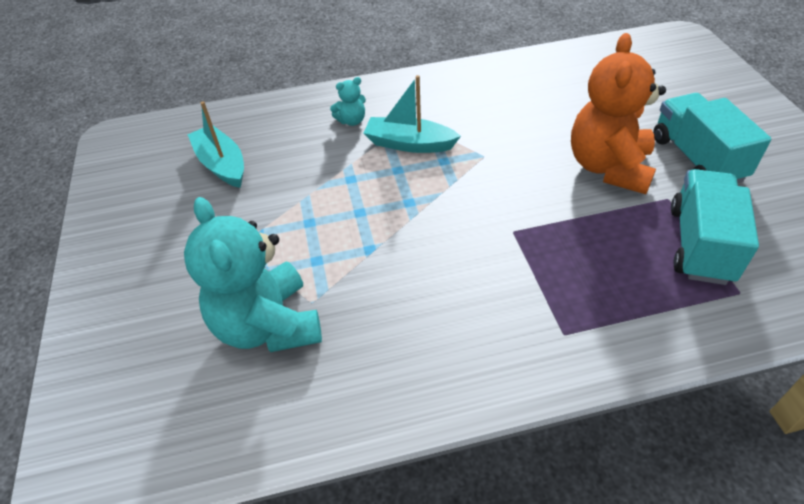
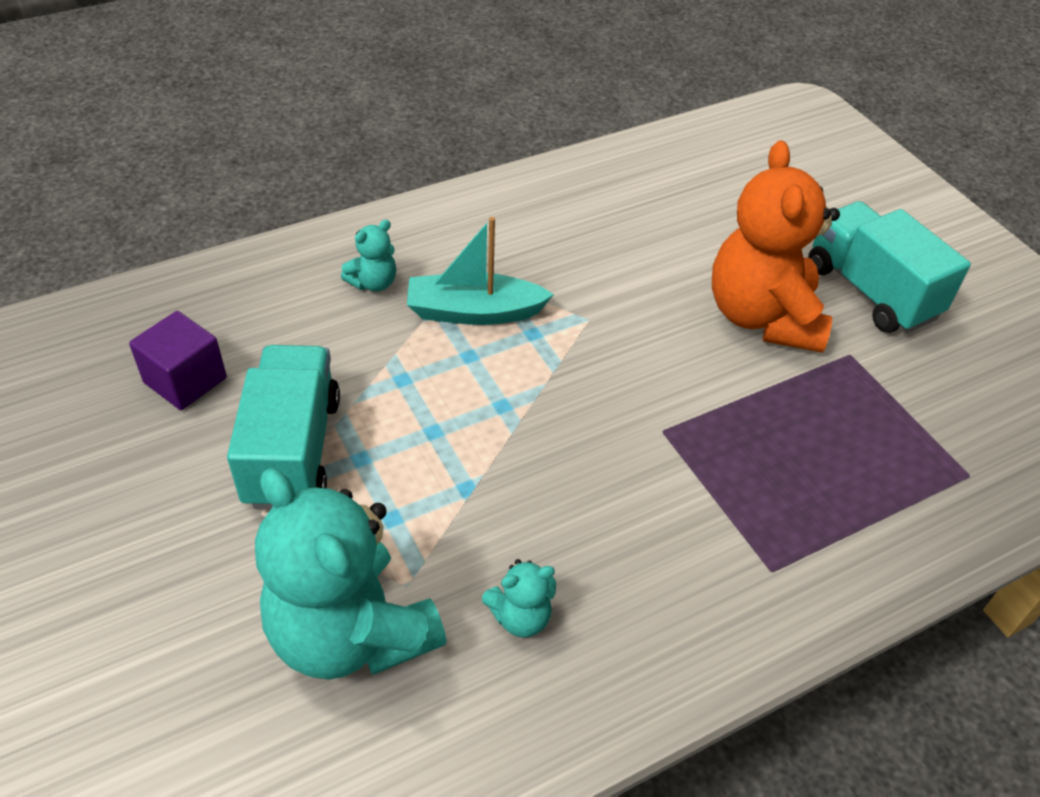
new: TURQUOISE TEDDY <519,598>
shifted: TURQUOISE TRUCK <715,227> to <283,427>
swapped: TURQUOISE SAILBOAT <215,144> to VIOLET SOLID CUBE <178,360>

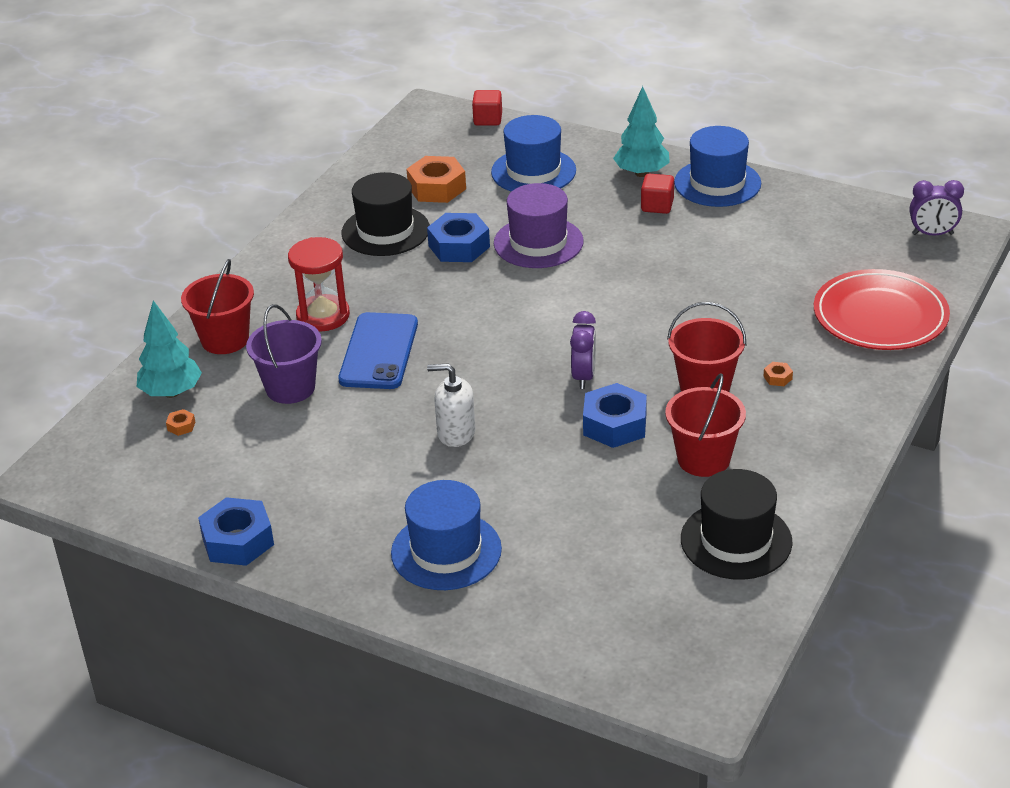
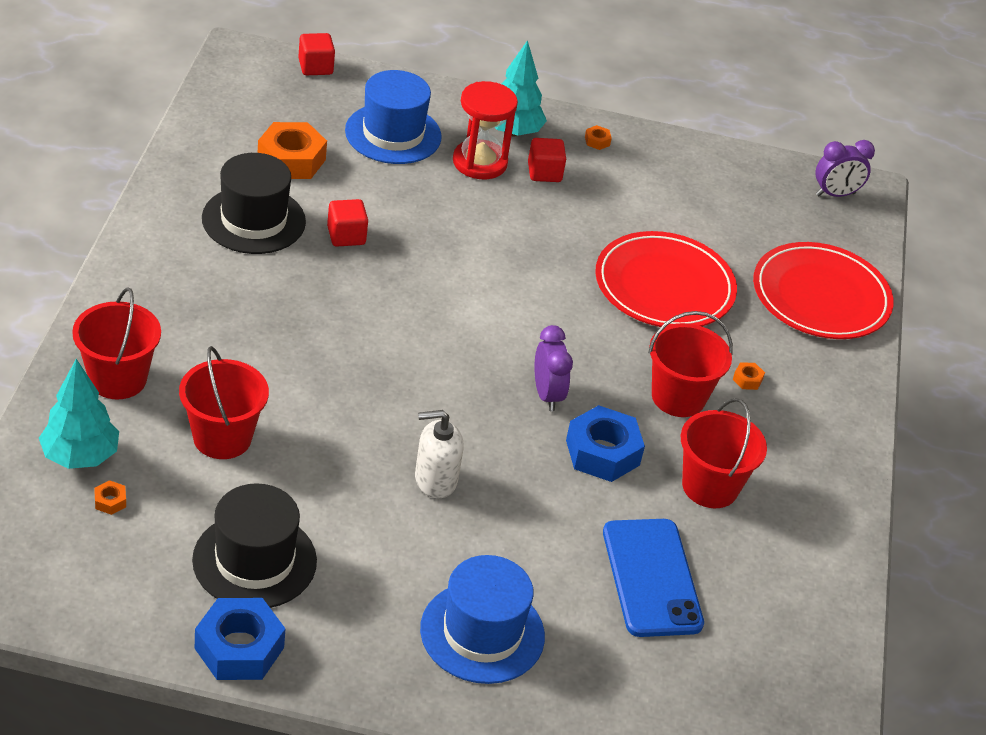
gone: VIOLET TALL HAT <539,225>
new: SCARLET DINNER PLATE <666,279>
shifted: SCARLET SANDGLASS <319,284> to <485,130>; COBALT SMARTPHONE <378,350> to <653,578>; EBONY TALL HAT <737,524> to <254,545>
swapped: COBALT HEXAGON NUT <458,237> to SCARLET SOLID CUBE <347,223>; COBALT TALL HAT <717,166> to BRIGHT ORANGE HEXAGON NUT <598,137>
repainted: VIOLET SAND BUCKET <284,354> to SCARLET SAND BUCKET <224,402>

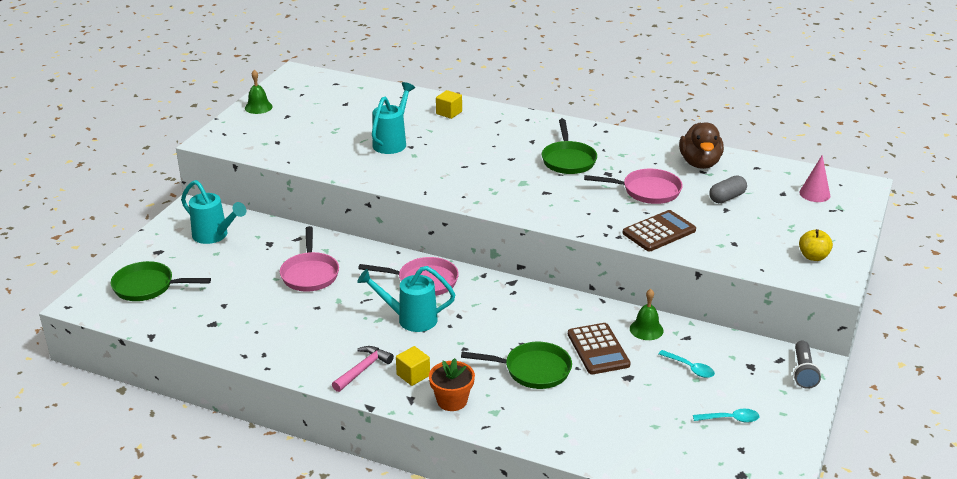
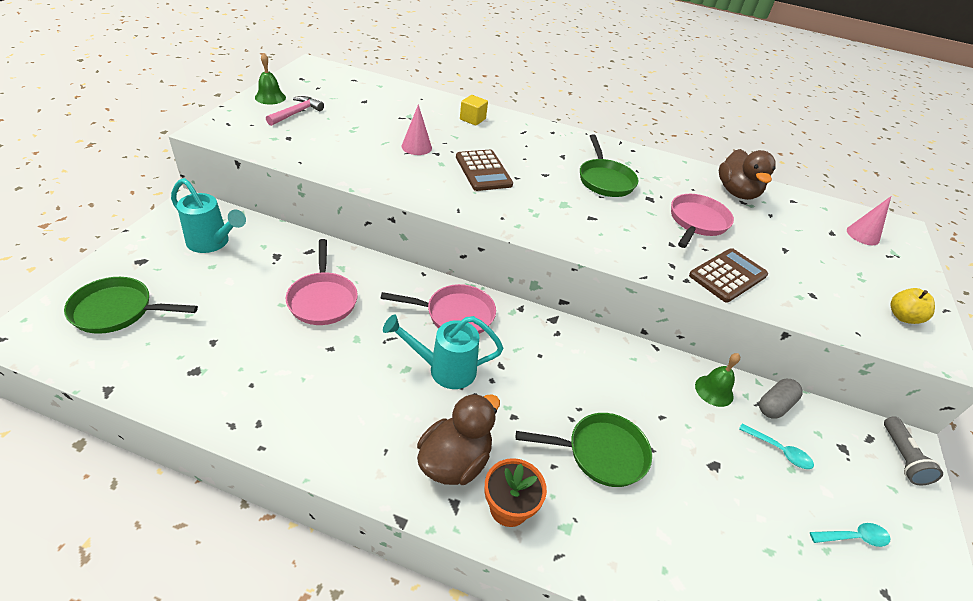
shifted: PINK HAMMER <363,369> to <295,111>; RUSSET CALCULATOR <599,348> to <484,170>; GREY PILL <728,189> to <781,399>
swapped: TURQUOISE WATERING POT <393,118> to PINK CONE SHAPE <417,129>; GOLDEN SOLID CUBE <413,366> to RUSSET TOY DUCK <458,439>
rotated: PINK PAN <633,186> = <702,221> 60 degrees counterclockwise

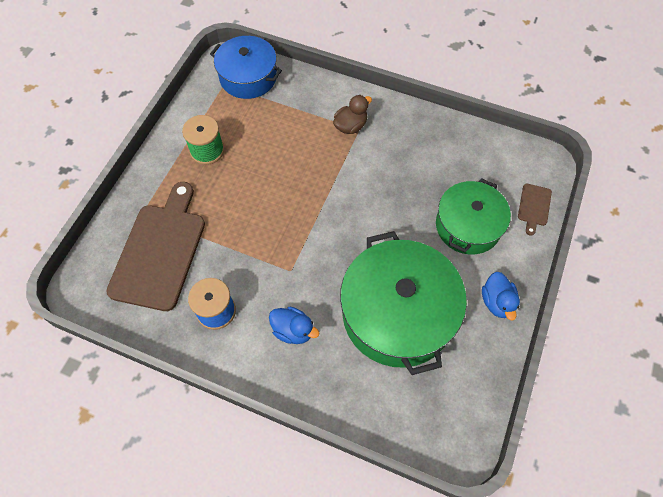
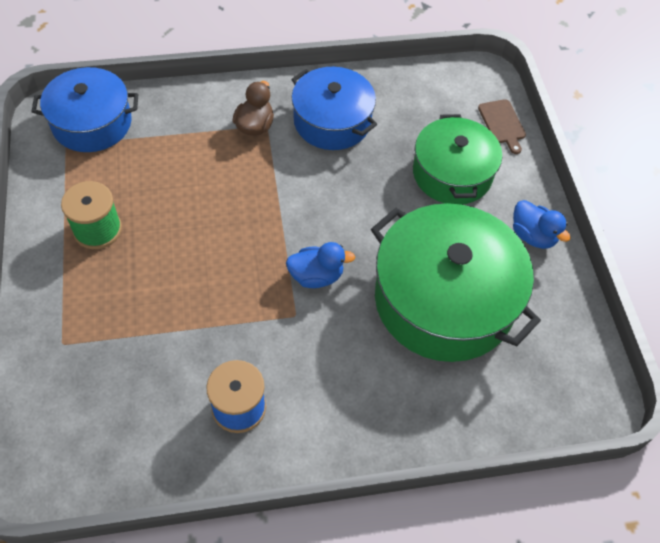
gone: RUSSET CHOPPING BOARD <155,246>
new: COBALT COOKING POT <334,108>
shifted: COBALT TOY DUCK <294,325> to <320,265>

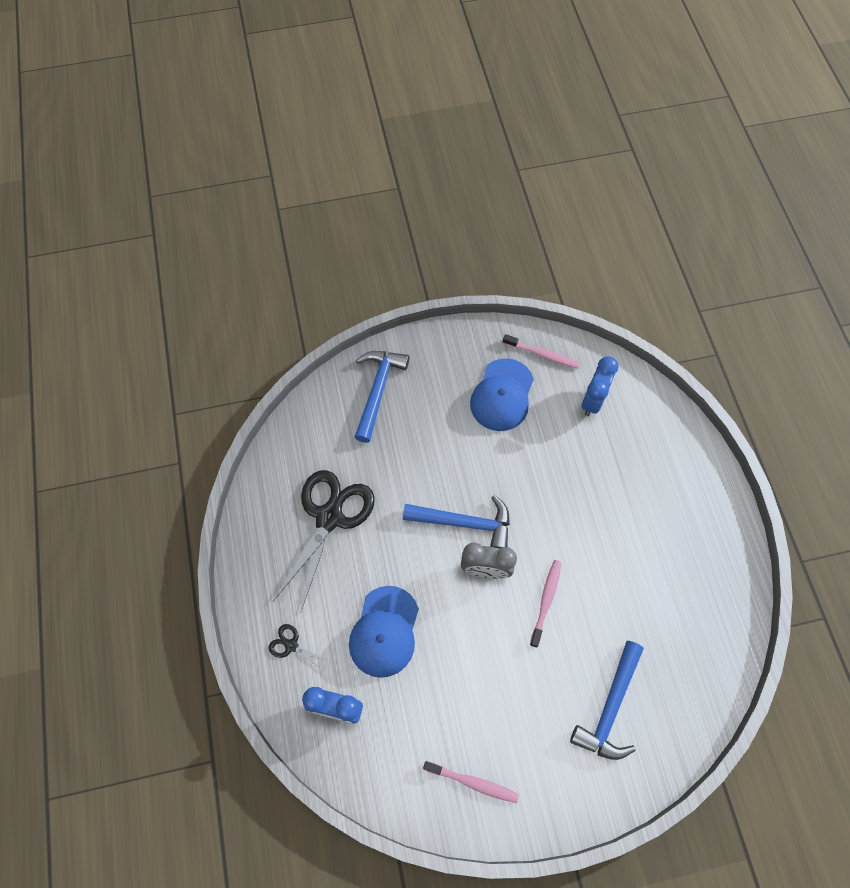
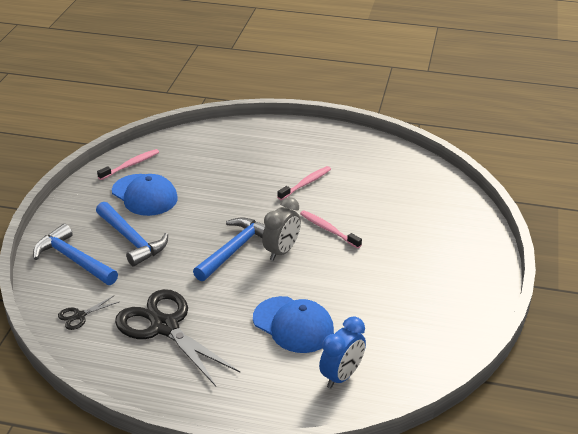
gone: COBALT CLOCK <599,386>
shifted: EBONY PAIR OF SCISSORS <299,648> to <88,313>; PINK TOOTHBRUSH <471,782> to <304,183>; COBALT HAMMER <607,700> to <132,234>

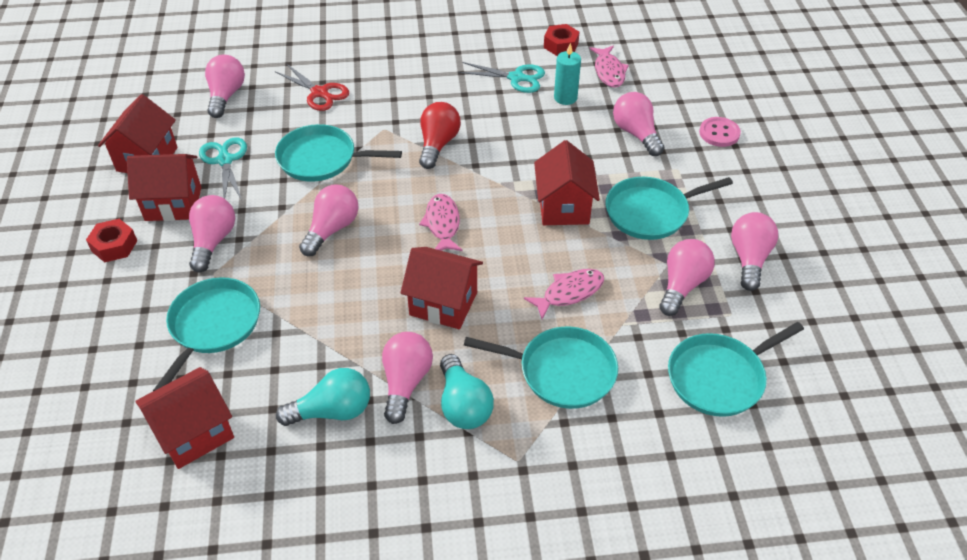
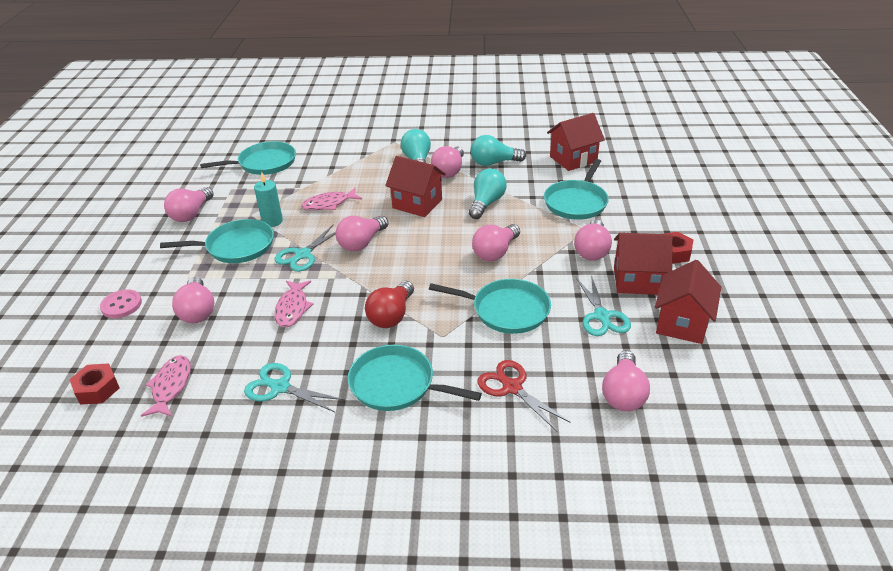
new: TURQUOISE BULB <488,193>
shifted: PINK FISH FIGURE <441,222> to <294,304>; TURQUOISE PAN <541,368> to <415,378>; SCARLET HEXAGON NUT <561,40> to <94,384>; TURQUOISE PILLAR CANDLE <567,74> to <268,199>; PINK BULB <687,277> to <362,233>
swapped: SCARLET TOY HOUSE <567,182> to TURQUOISE PAIR OF SCISSORS <305,248>

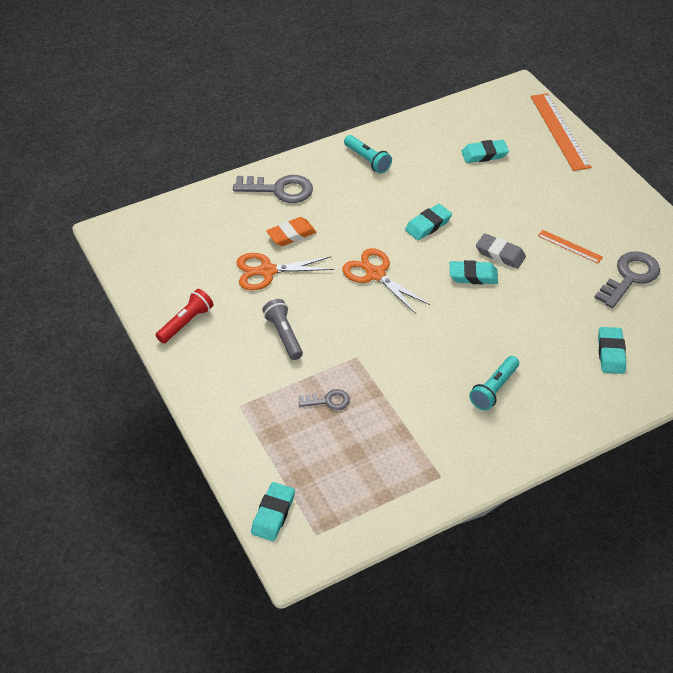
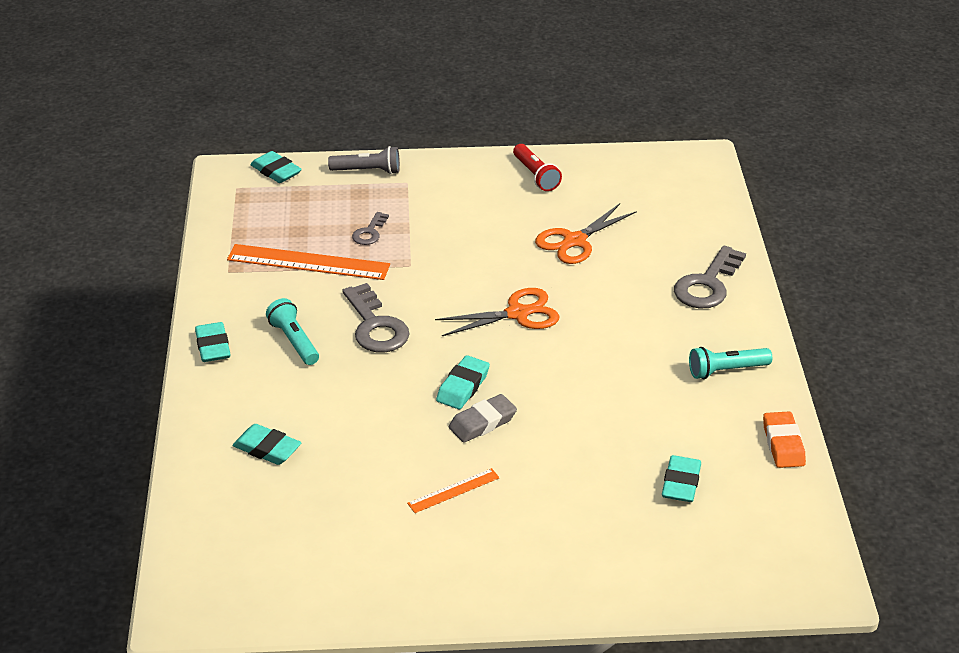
shifted: GREY POCKET TORCH <282,329> to <364,160>; BRIGHT ORANGE GUM ERASER <291,231> to <784,439>; TURQUOISE GUM ERASER <428,222> to <212,342>; BRIGHT ORANGE MEASURING STICK <561,132> to <308,262>; GREY LATCHKEY <627,279> to <375,317>
rotated: BRIGHT ORANGE PAIR OF SCISSORS <285,272> = <586,233> 150 degrees counterclockwise

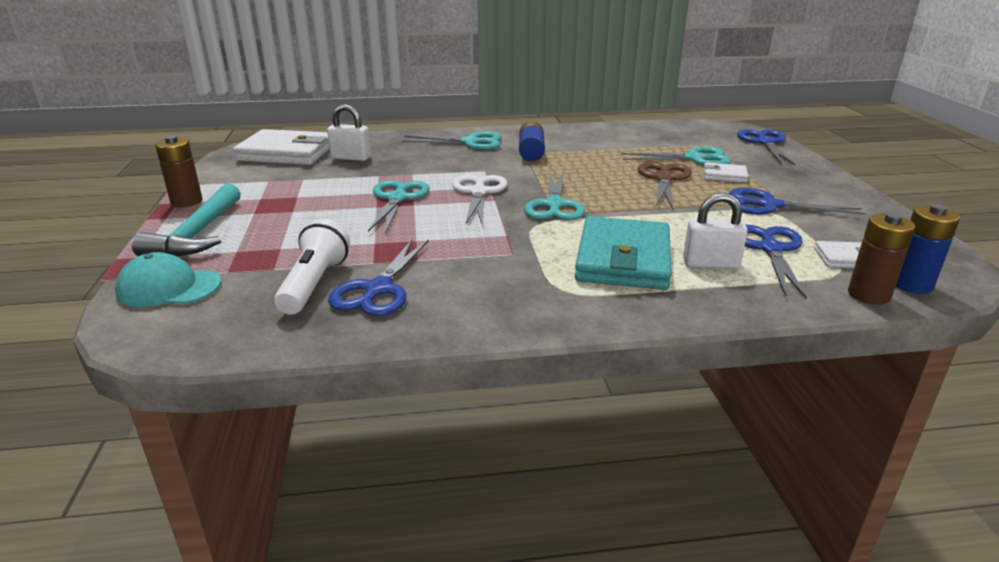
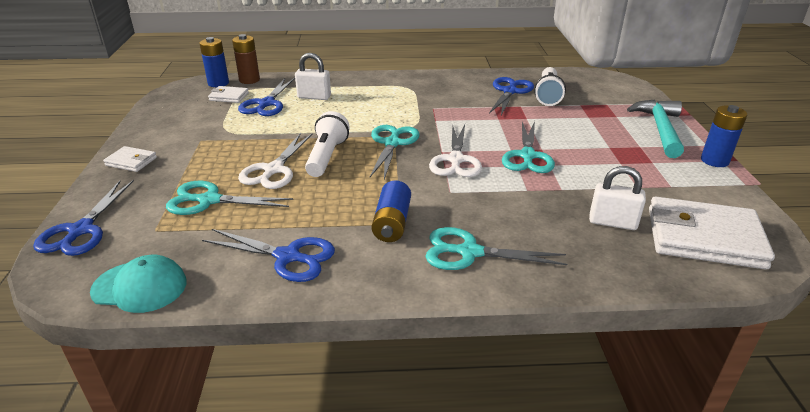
gone: TURQUOISE CARD WALLET <623,253>
new: SNOW-WHITE POCKET TORCH <327,144>
shifted: TURQUOISE BASEBALL CAP <168,279> to <138,284>; SNOW-WHITE CARD WALLET <726,172> to <130,159>; COBALT PAIR OF SCISSORS <797,201> to <268,255>
repainted: RUSSET BATTERY <179,171> to COBALT BATTERY <724,136>; RUSSET PAIR OF SCISSORS <665,185> to SNOW-WHITE PAIR OF SCISSORS <275,161>

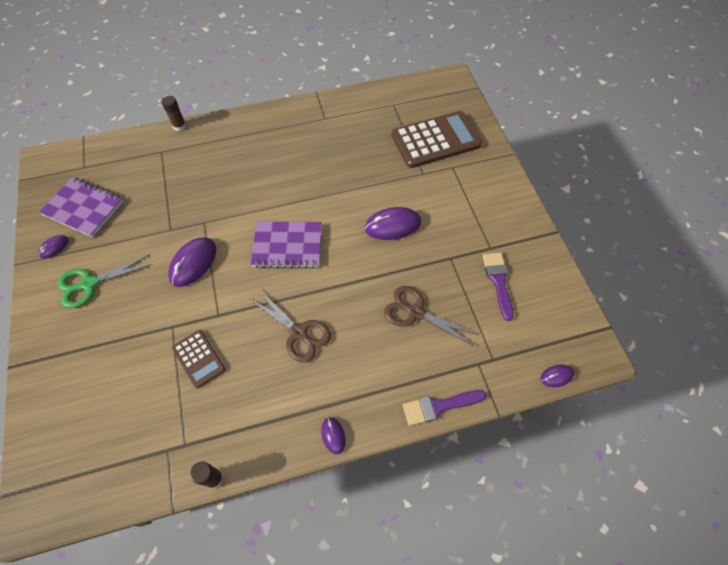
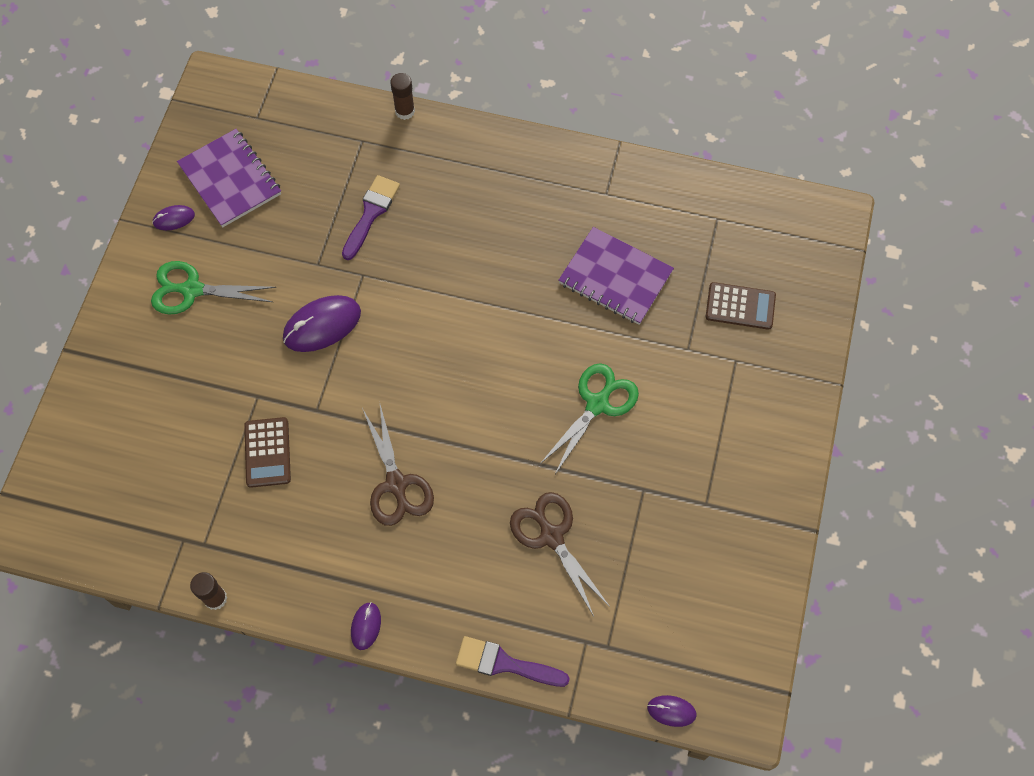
shifted: VIOLET EXERCISE BOOK <286,244> to <616,276>; VIOLET PAINT BRUSH <498,286> to <371,217>
swapped: VIOLET PC MOUSE <393,223> to LEAF-GREEN PAIR OF SCISSORS <589,419>
scaled: RUSSET CALCULATOR <436,139> = <741,306> x0.52

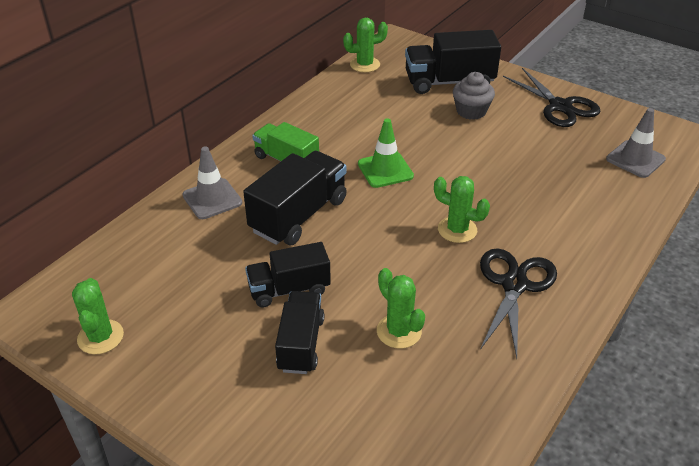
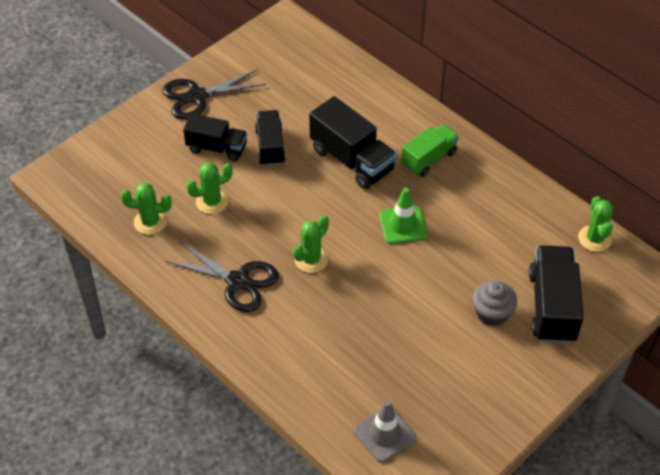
gone: GREY SAFETY CONE <212,183>
shifted: LEAF-GREEN CACTUS <98,316> to <146,209>; EBONY PAIR OF SCISSORS <552,97> to <214,94>

